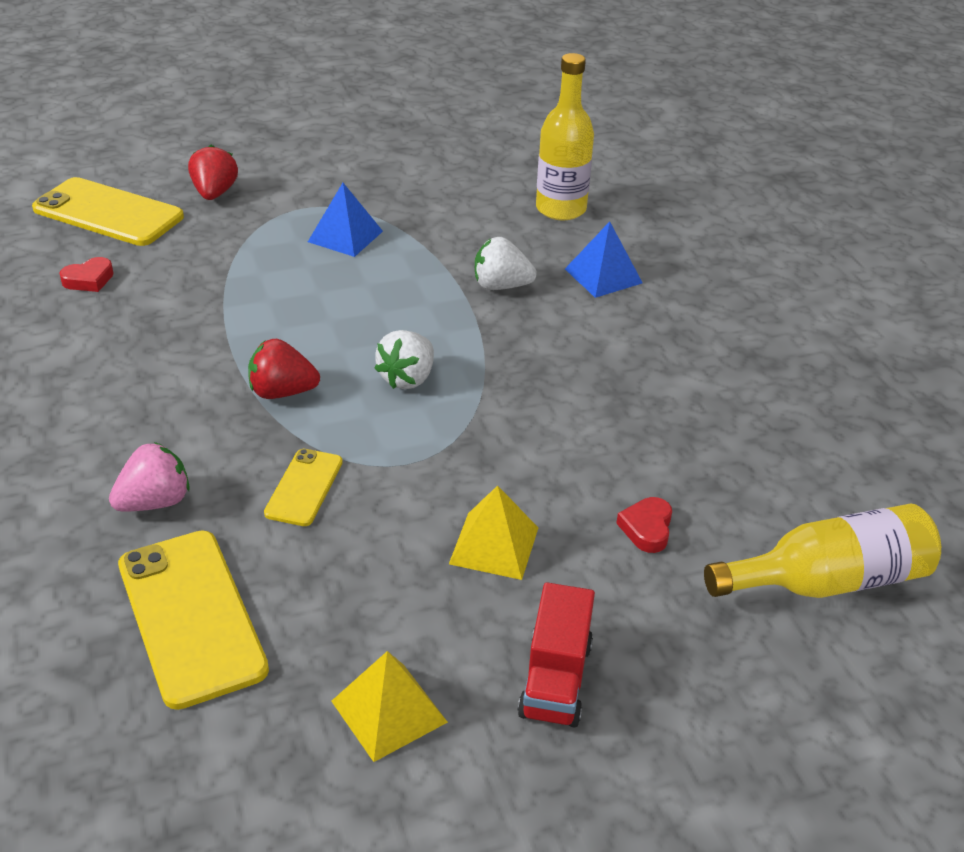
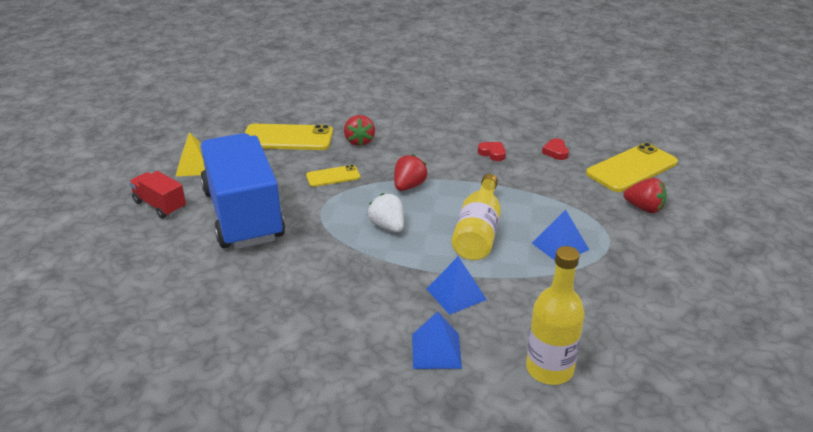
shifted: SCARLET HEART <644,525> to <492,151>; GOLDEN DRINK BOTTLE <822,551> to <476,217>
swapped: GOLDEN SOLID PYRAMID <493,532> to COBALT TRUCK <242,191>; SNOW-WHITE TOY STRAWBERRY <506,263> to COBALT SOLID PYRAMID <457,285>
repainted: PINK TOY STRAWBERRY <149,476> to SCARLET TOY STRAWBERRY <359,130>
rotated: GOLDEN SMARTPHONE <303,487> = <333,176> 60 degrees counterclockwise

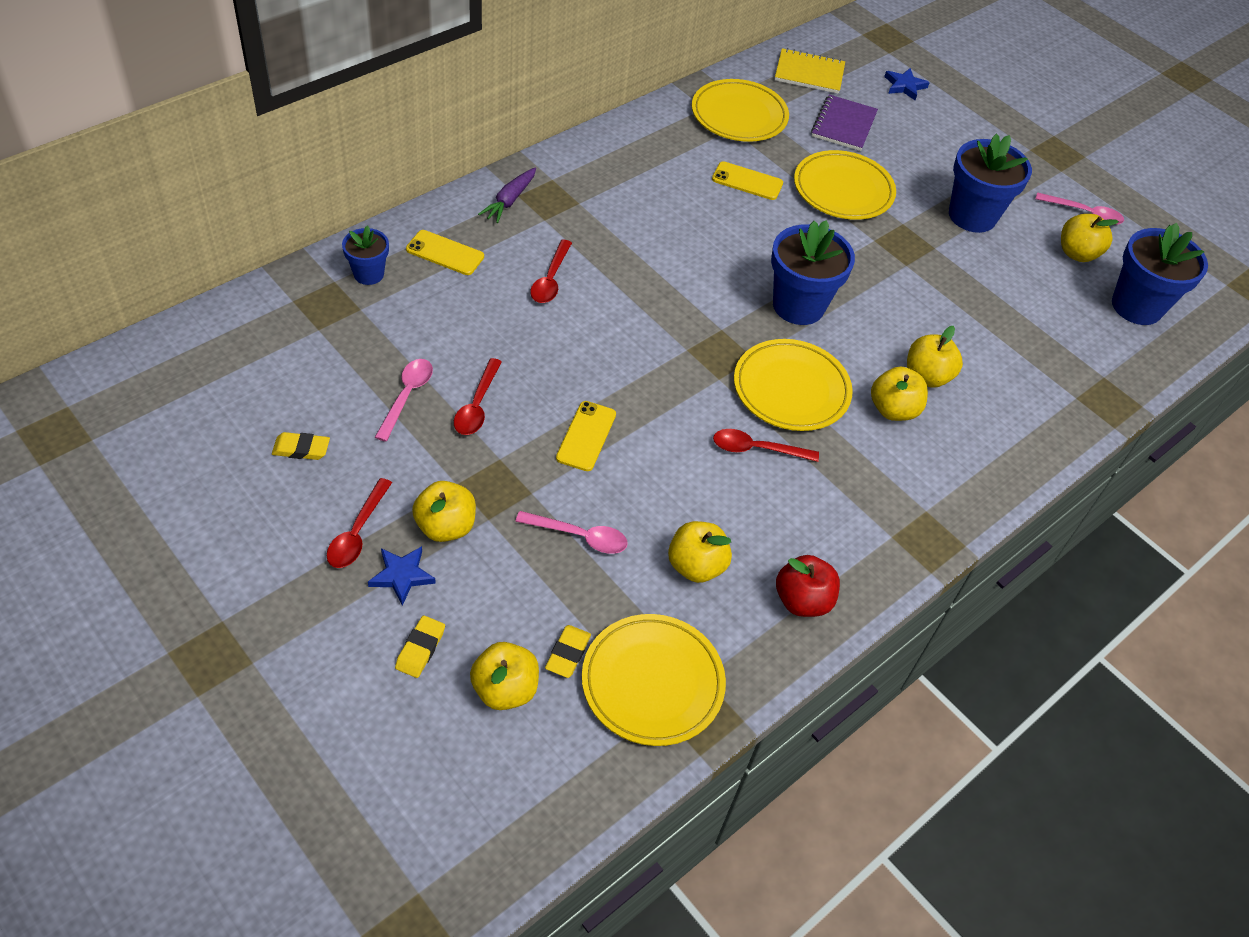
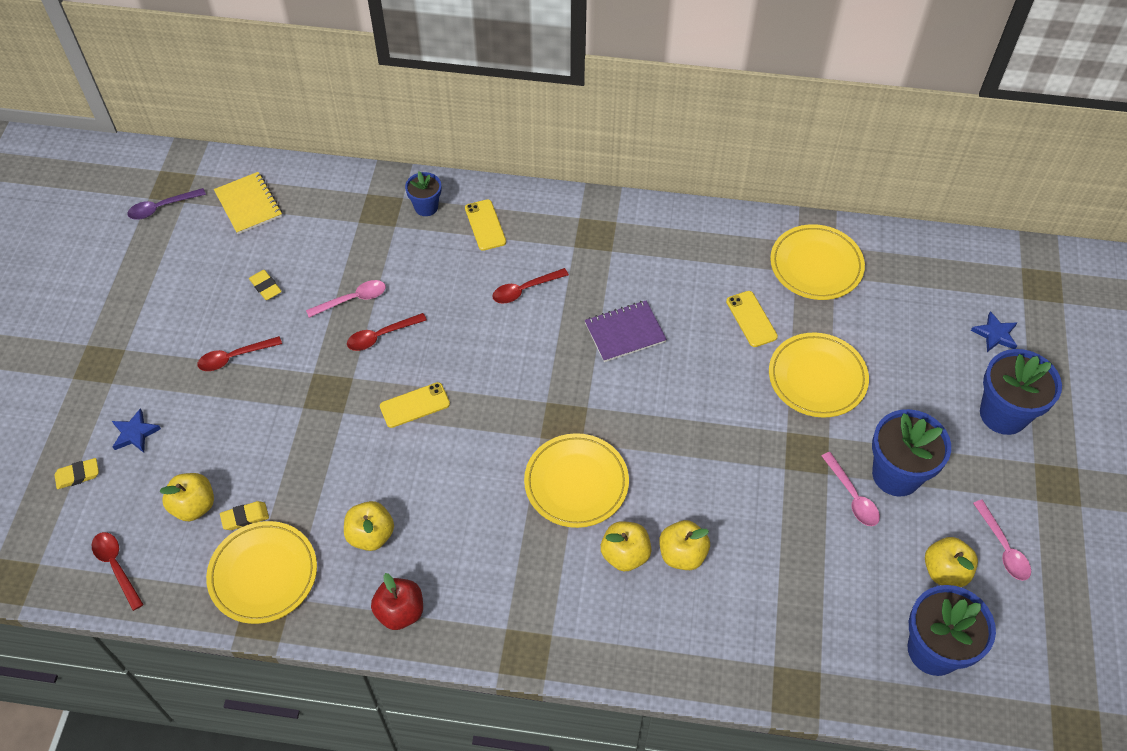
gone: GOLDEN TOY APPLE <444,511>; VIOLET CARROT <507,195>
new: VIOLET TABLESPOON <166,204>
shifted: COBALT STAR <402,576> to <136,430>; GOLDEN GUM ERASER <420,646> to <76,473>; PINK TABLESPOON <571,532> to <851,489>; SCARLET TABLESPOON <766,445> to <118,571>; COBALT FLOWER POT <813,272> to <1021,392>; GOLDEN EXERCISE BOOK <810,71> to <248,203>; VIOLET EXERCISE BOOK <844,123> to <626,331>

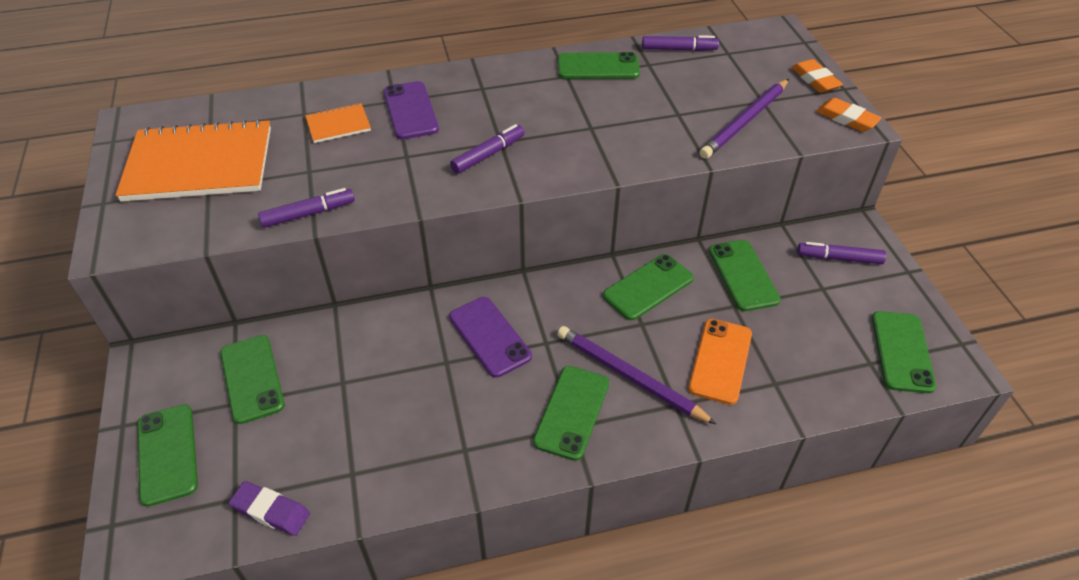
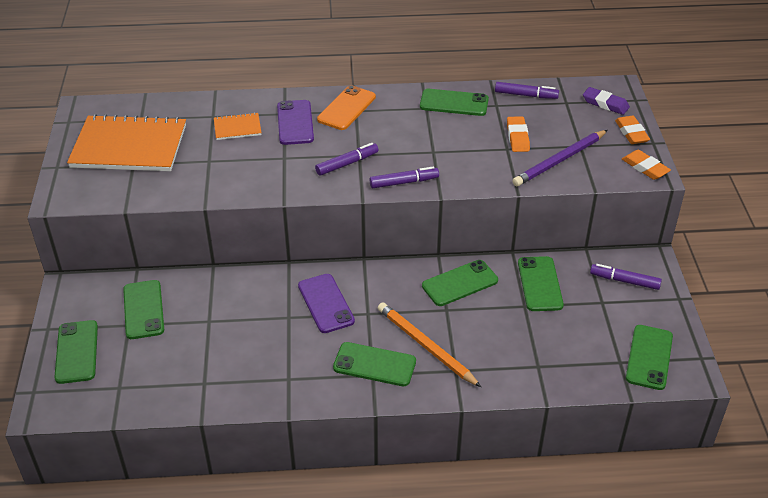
new: BRIGHT ORANGE GUM ERASER <518,134>
shifted: VIOLET GUM ERASER <269,508> to <606,101>; VIOLET MARKER <306,208> to <404,177>; BRIGHT ORANGE SMARTPHONE <720,362> to <346,107>
repainted: VIOLET LEAD PENCIL <636,375> to BRIGHT ORANGE LEAD PENCIL <429,344>
rotated: LEAF-GREEN SMARTPHONE <571,413> = <374,364> 75 degrees clockwise

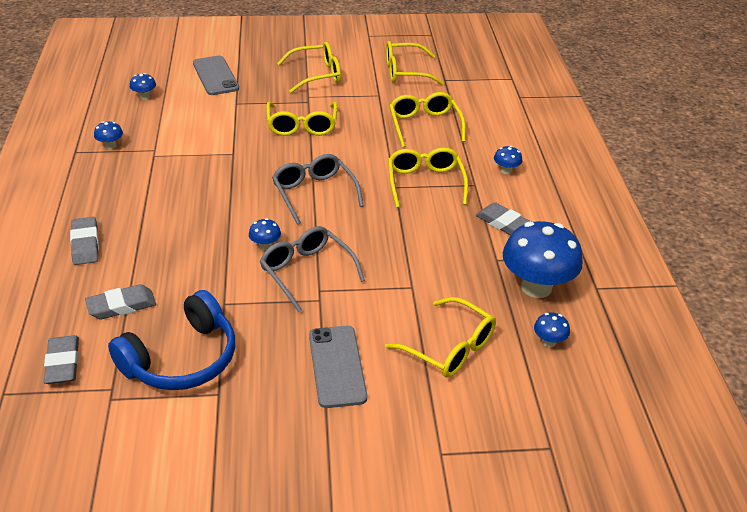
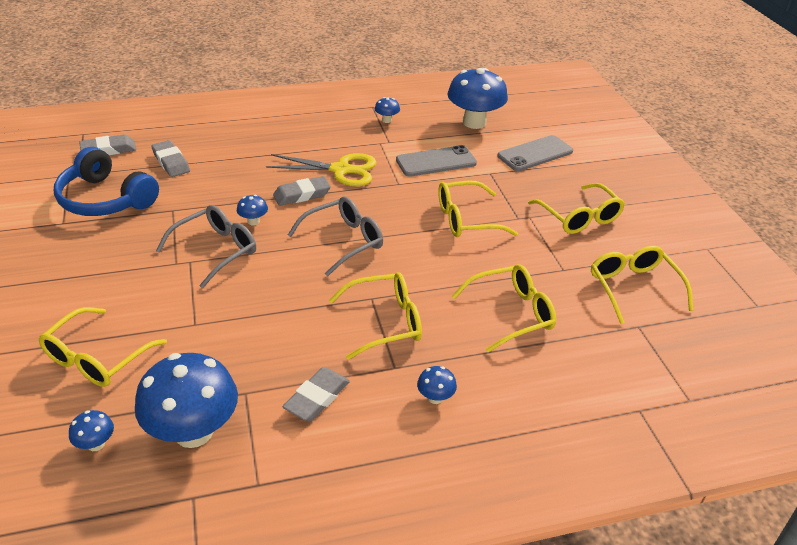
new: GOLDEN PAIR OF SCISSORS <321,169>
shifted: GREY GUM ERASER <84,241> to <302,191>; GREY SMARTPHONE <338,367> to <436,161>
scaled: COBALT MUSHROOM <143,86> = <478,98> x2.33

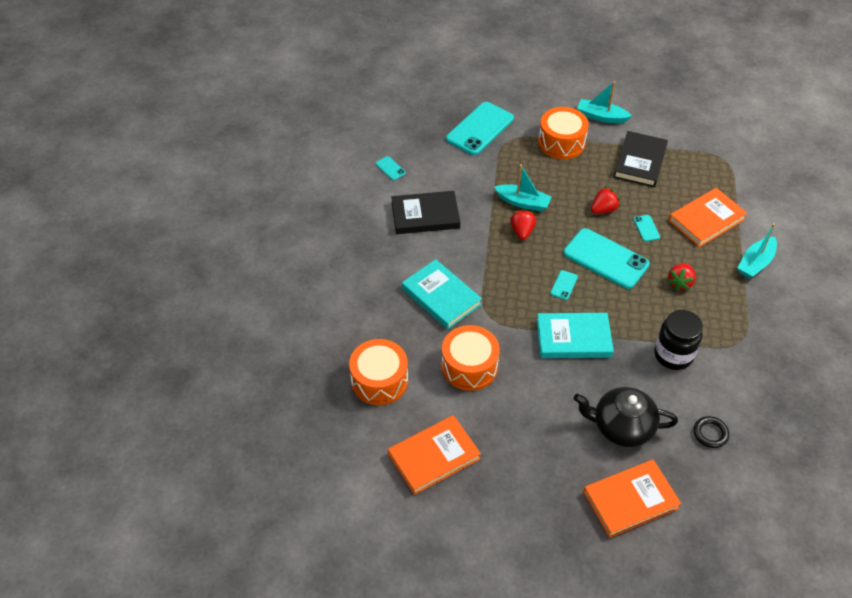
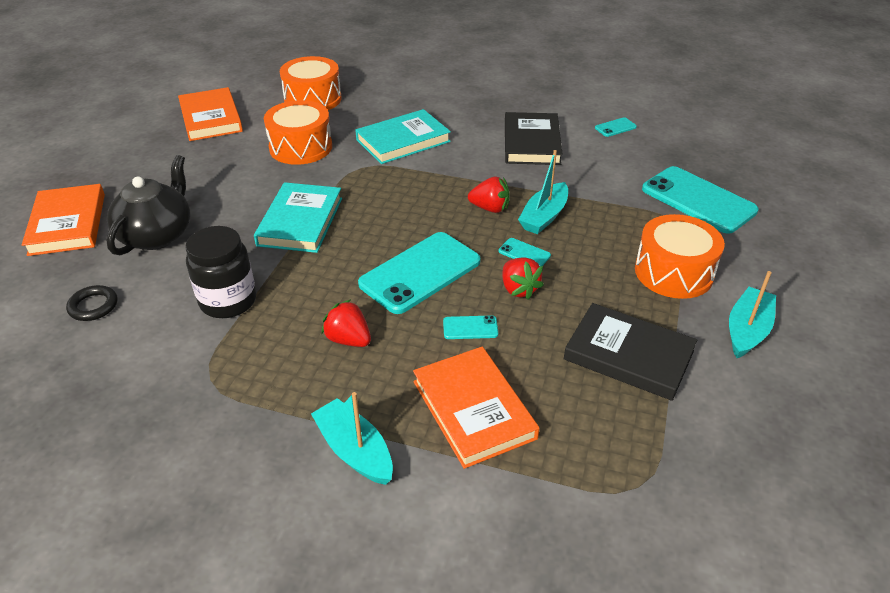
shifted: TURQUOISE SMARTPHONE <564,285> to <525,252>

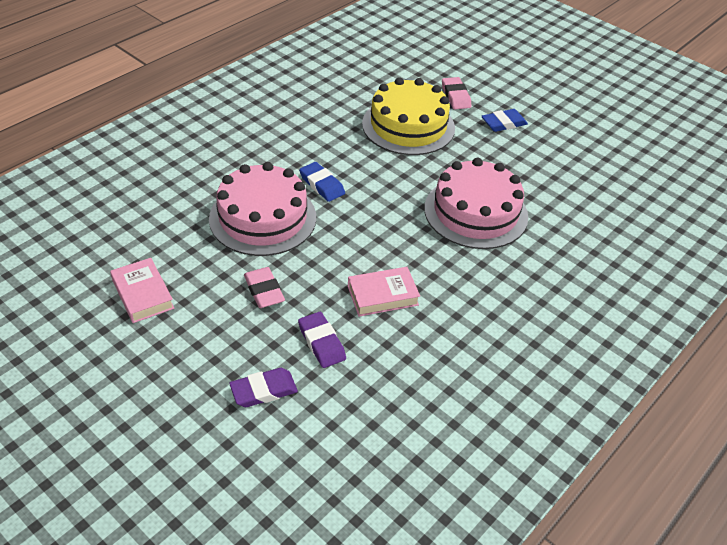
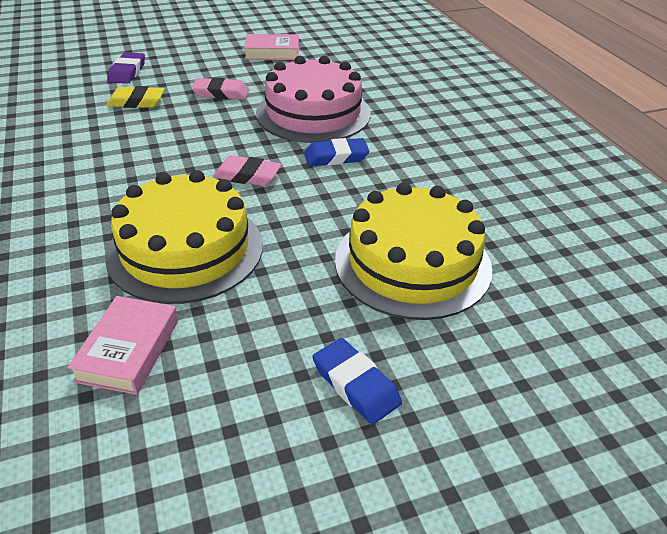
shifted: PINK BOOK <384,291> to <122,345>; PINK GUM ERASER <457,93> to <247,170>
repainted: VIOLET GUM ERASER <322,340> to GOLDEN GUM ERASER <135,97>; PINK GATEAU <476,203> to GOLDEN GATEAU <184,237>
rotated: COBALT GUM ERASER <504,120> = <357,381> 45 degrees counterclockwise

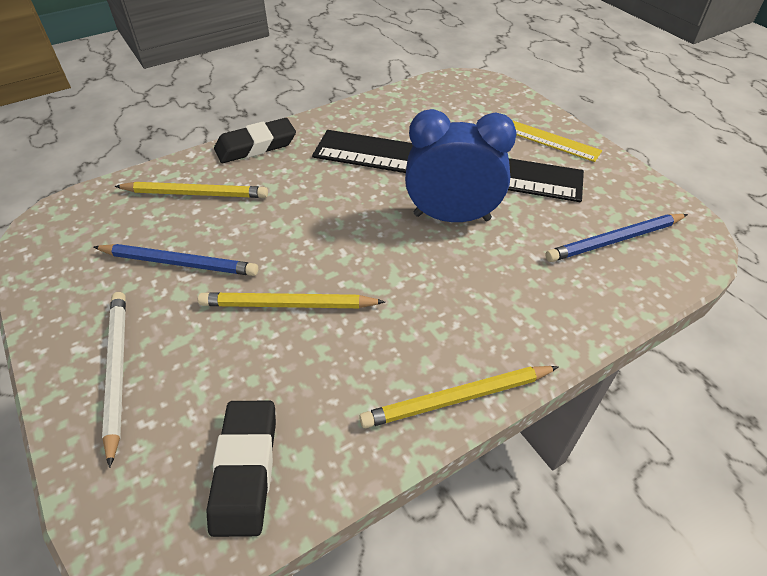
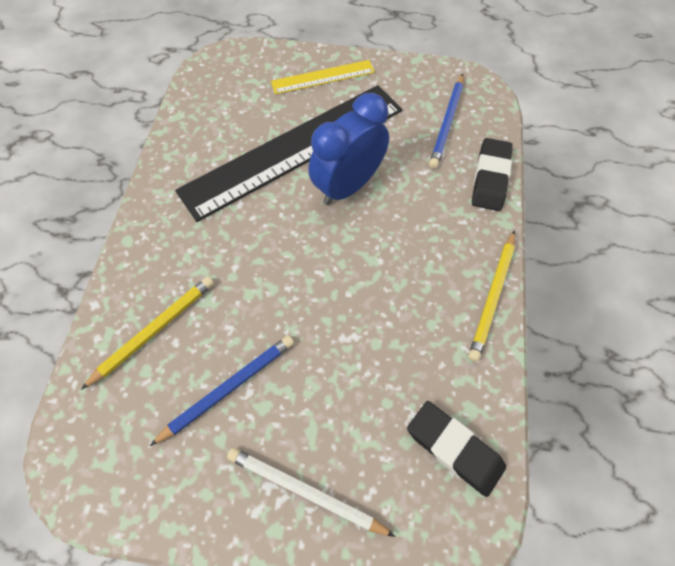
gone: GOLDEN LEAD PENCIL <291,300>
shifted: EBONY GUM ERASER <255,140> to <492,174>

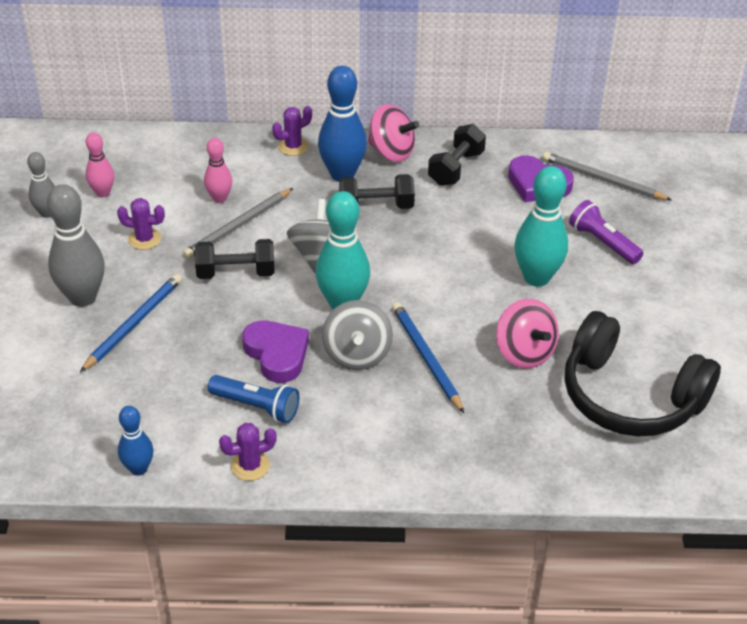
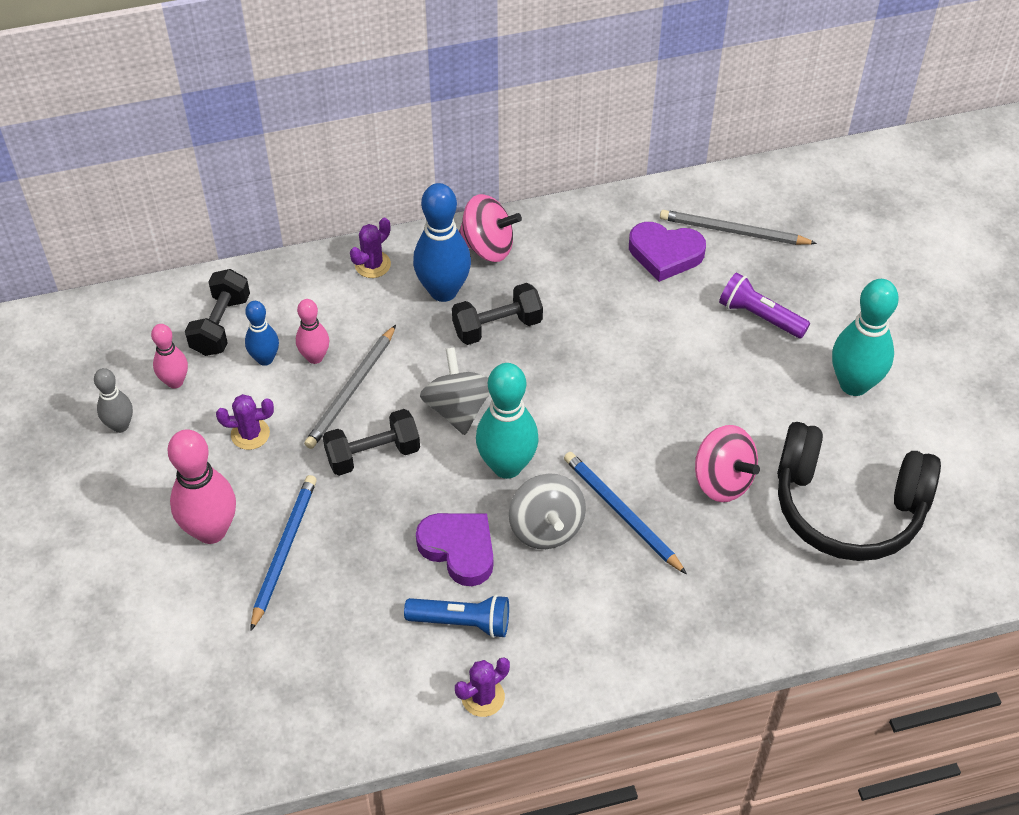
shifted: COBALT TENPIN <135,441> to <262,333>; EBONY FREE WEIGHT <457,155> to <217,312>; TURQUOISE TENPIN <541,226> to <865,337>
repainted: GREY TENPIN <76,245> to PINK TENPIN <202,487>

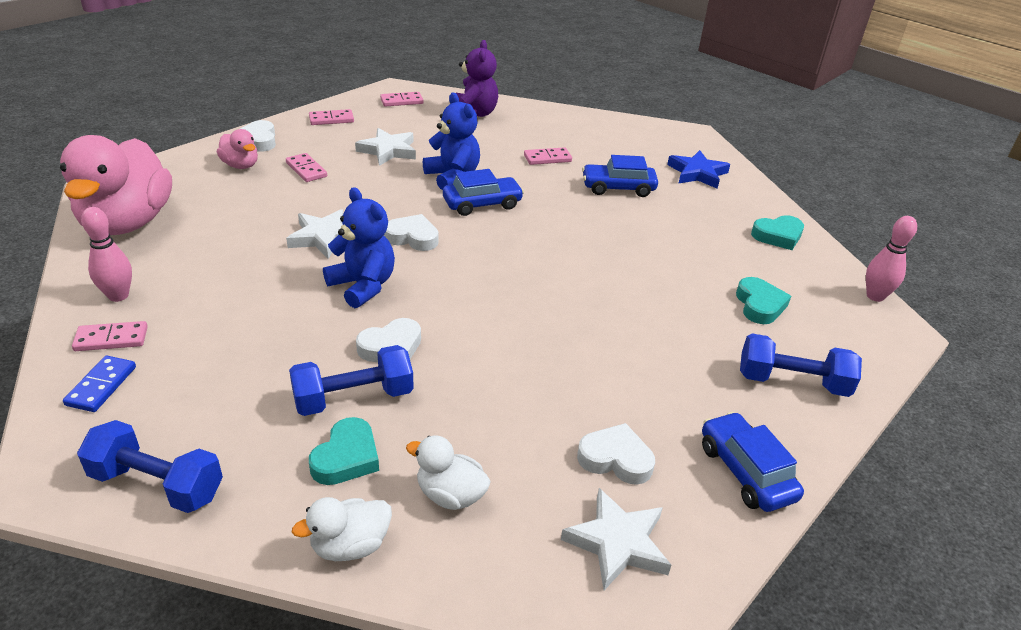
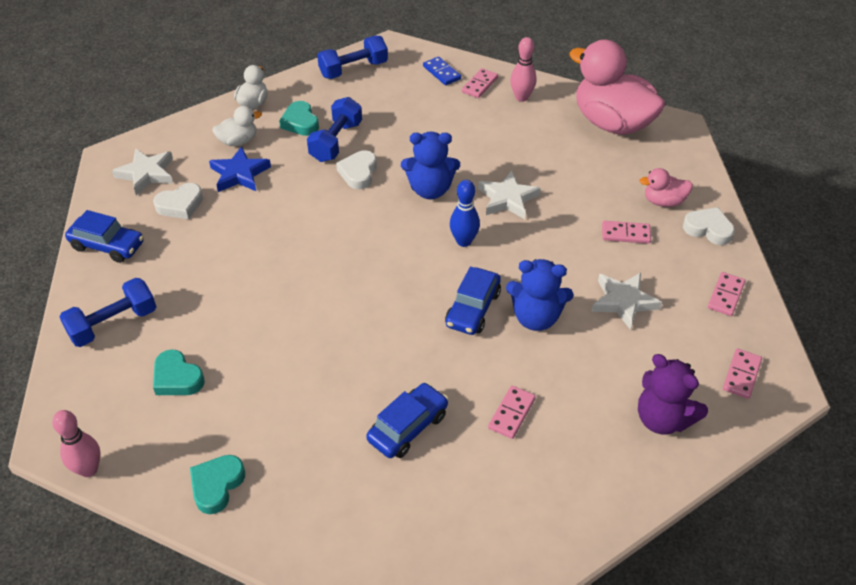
shifted: COBALT STAR <698,169> to <240,169>
swapped: SNOW-WHITE HEART <411,232> to COBALT TENPIN <465,213>

